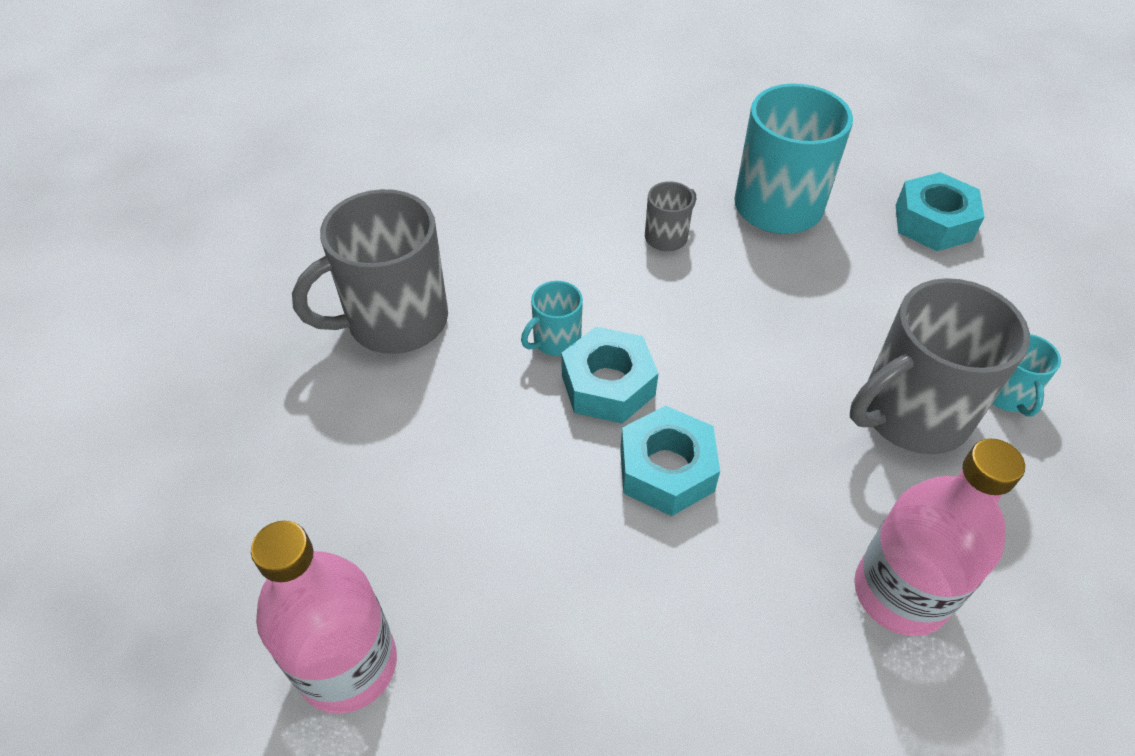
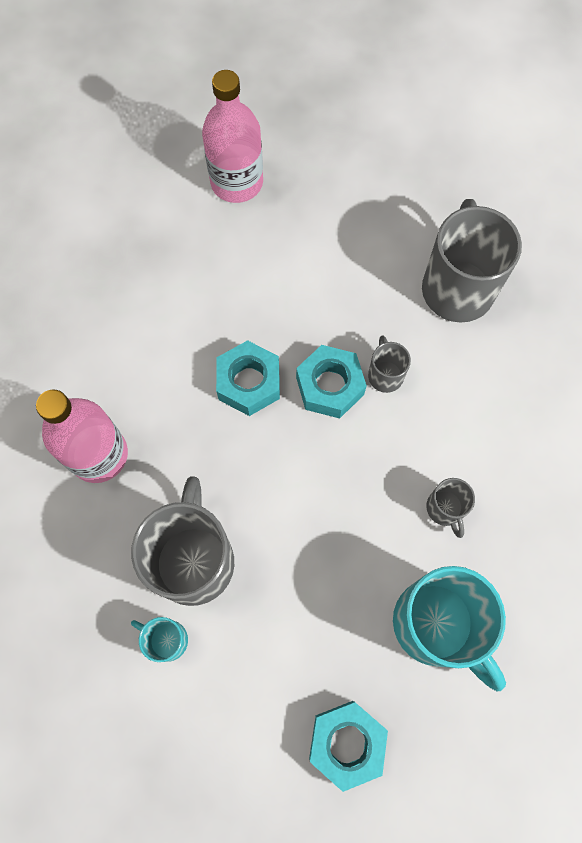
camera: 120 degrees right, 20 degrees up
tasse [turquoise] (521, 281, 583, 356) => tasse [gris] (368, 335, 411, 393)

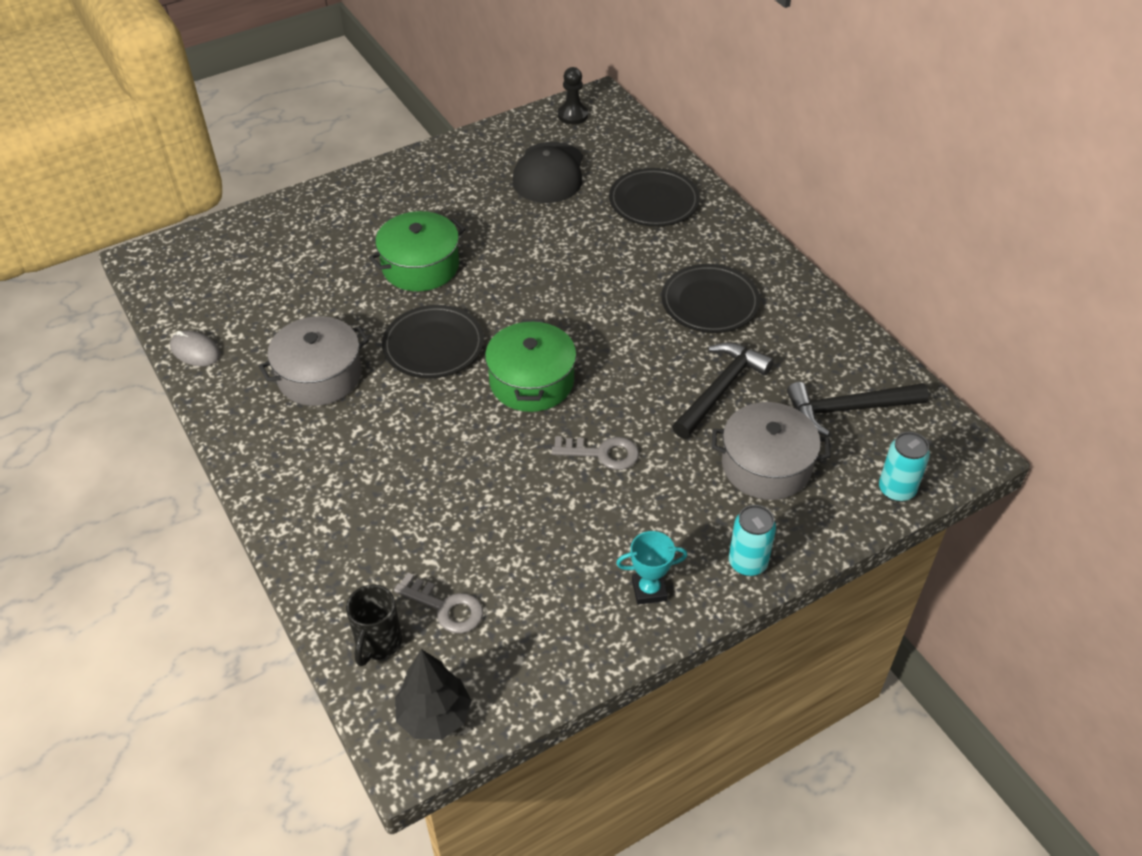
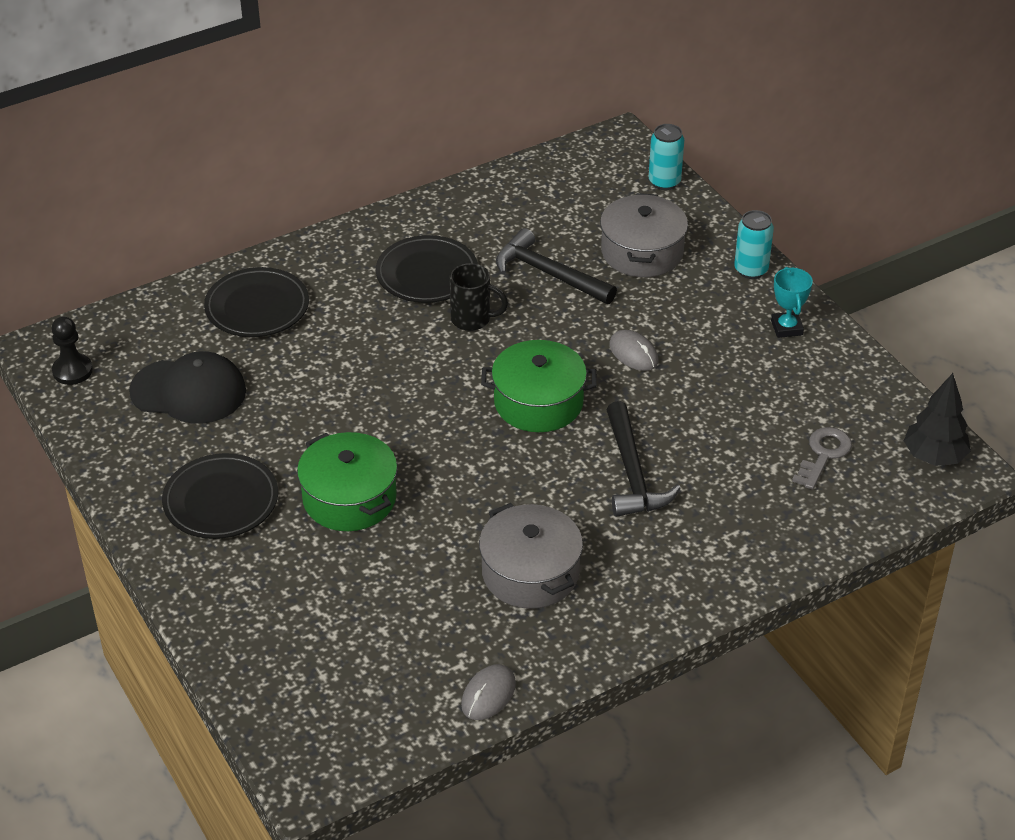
camera: 90 degrees left, 5 degrees down
tasse [noir] (346, 584, 402, 666) => tasse [noir] (450, 263, 508, 331), move
assiette [noir] (382, 305, 484, 379) => assiette [noir] (162, 453, 278, 539), move
clé [gris] (552, 436, 639, 470) => souris [gris] (610, 330, 658, 371)
marteau [noir] (787, 382, 929, 436) => marteau [noir] (606, 401, 681, 517), move

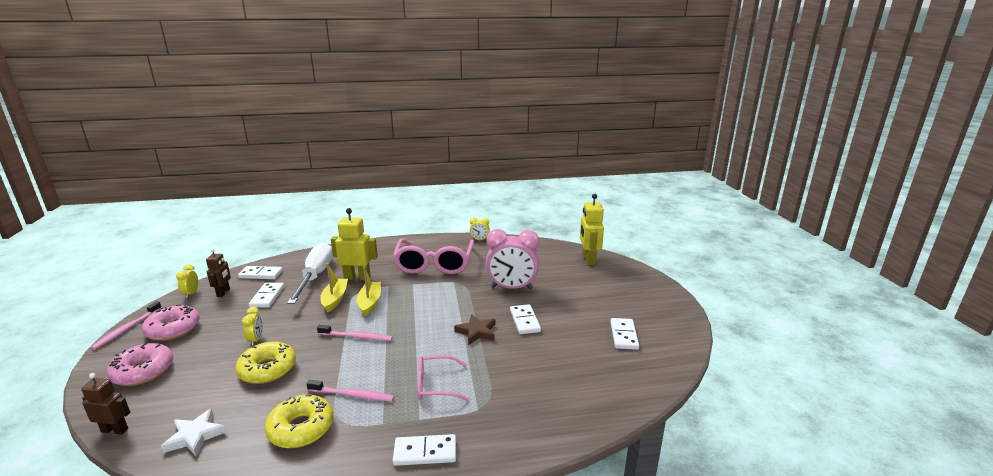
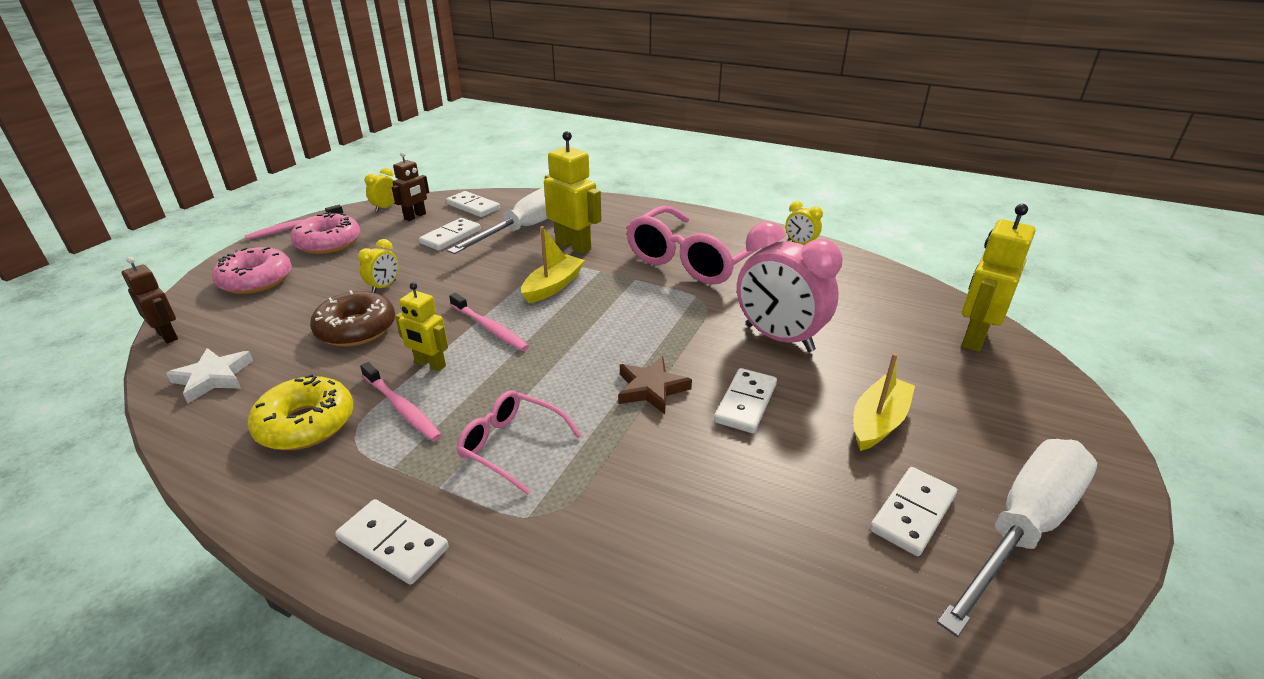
camera: 35 degrees right, 10 degrees up
beignet [jaune] (235, 341, 296, 384) => beignet [marron] (310, 290, 395, 347)
bateau [jaune] (320, 263, 348, 312) => bateau [jaune] (853, 353, 915, 451), move
nothing => robot [jaune] (395, 282, 448, 371)
nothing => tournevis [blanc] (937, 439, 1097, 637)

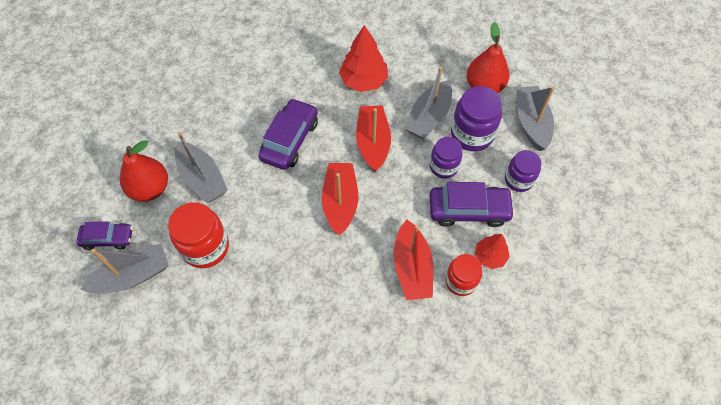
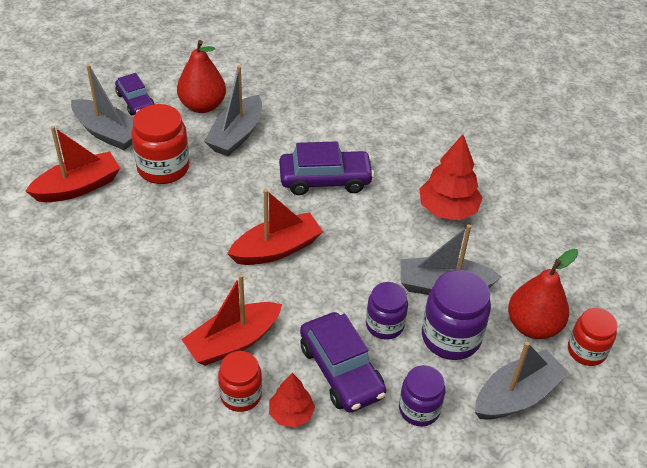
camera: 60 degrees right, 15 degrees down
bateau [rouge] (356, 105, 391, 172) => bateau [rouge] (25, 126, 120, 202), move
nothing => bocal [rouge] (568, 308, 617, 366)

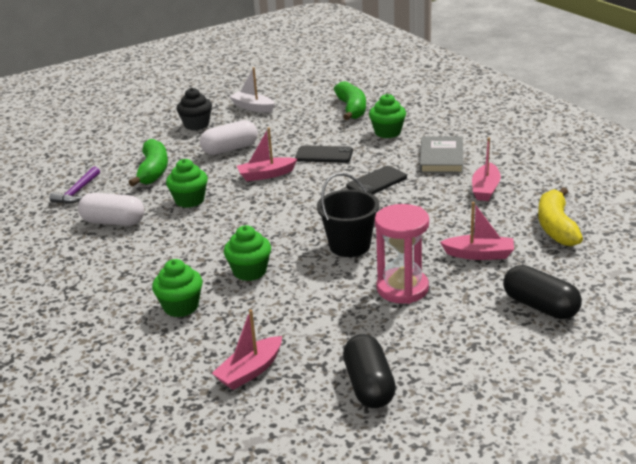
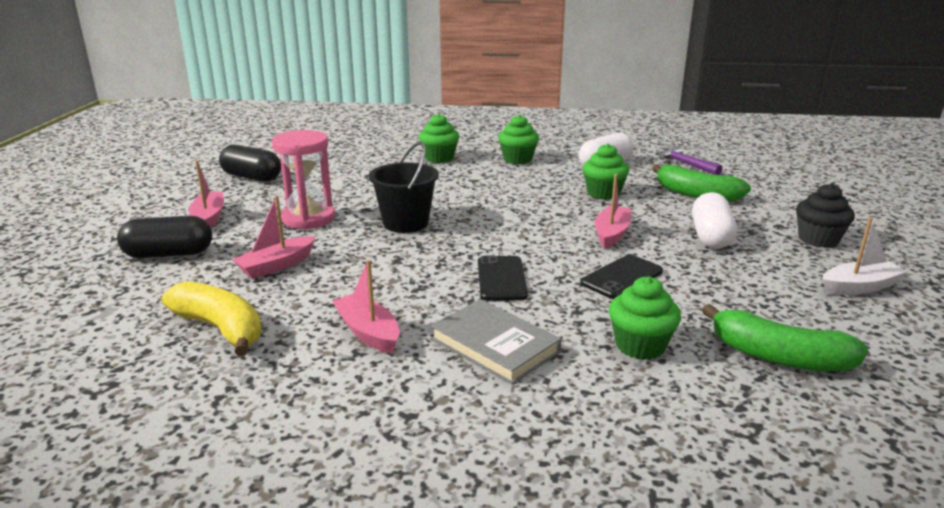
camera: 125 degrees right, 5 degrees down
bateau [rose] (212, 309, 282, 390) => bateau [rose] (188, 161, 224, 228), move
muffin [vert] (224, 225, 271, 281) => muffin [vert] (498, 115, 539, 164), move

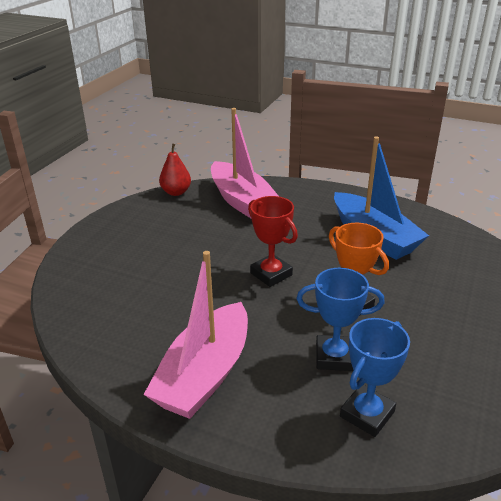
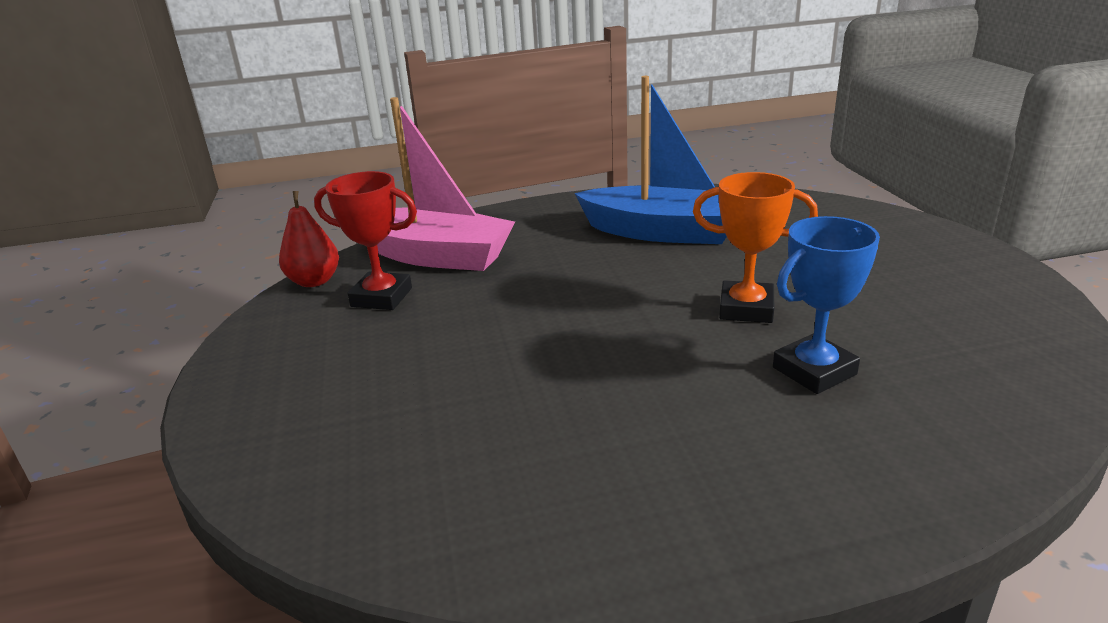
camera: 35 degrees left, 5 degrees down
bateau [rose] (144, 251, 248, 419) => nothing
trophée [rouge] (248, 196, 298, 287) => trophée [rouge] (314, 171, 417, 310), move
trophée [bleu] (340, 318, 410, 437) => nothing

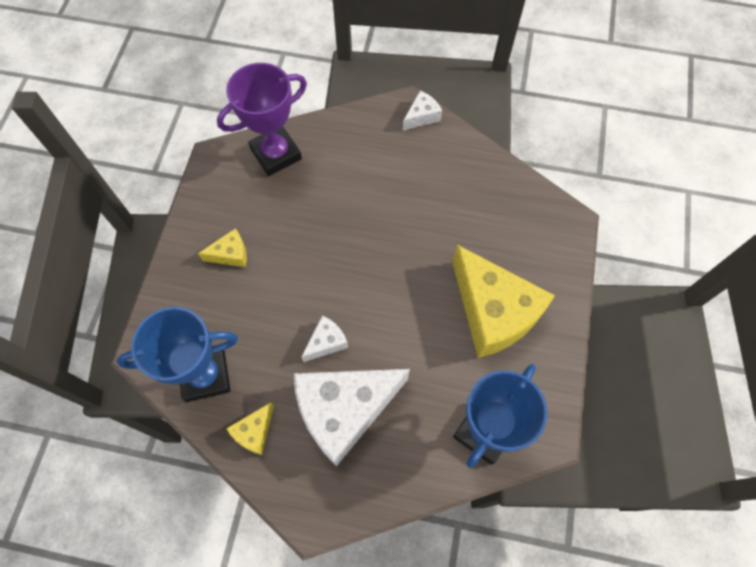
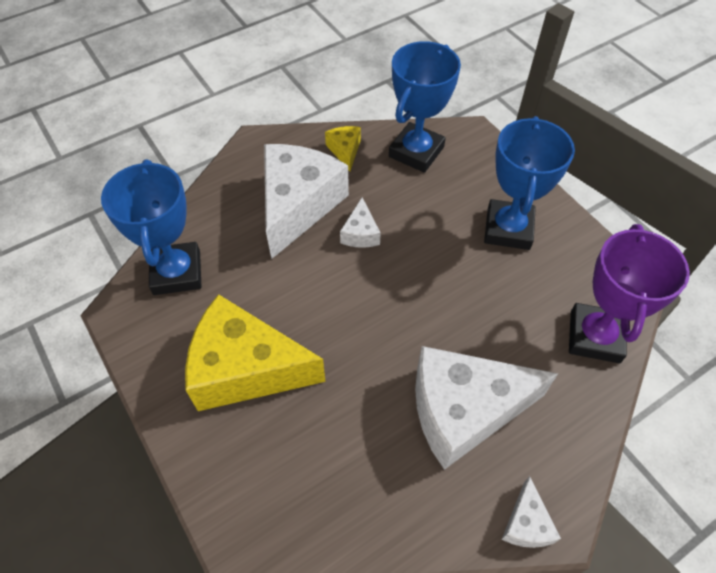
camera: 135 degrees right, 10 degrees down
fromage [jaune] (198, 228, 247, 267) => trophée [bleu] (484, 116, 575, 250)
nothing => fromage [blanc] (415, 346, 558, 470)

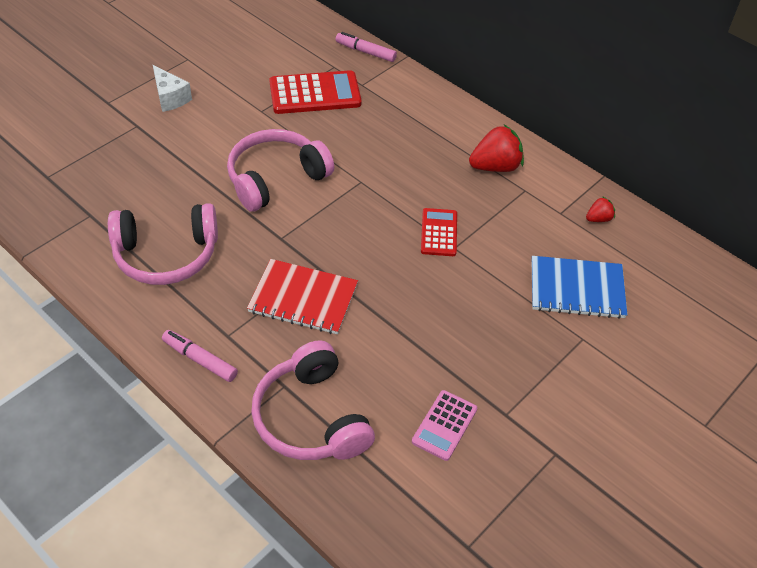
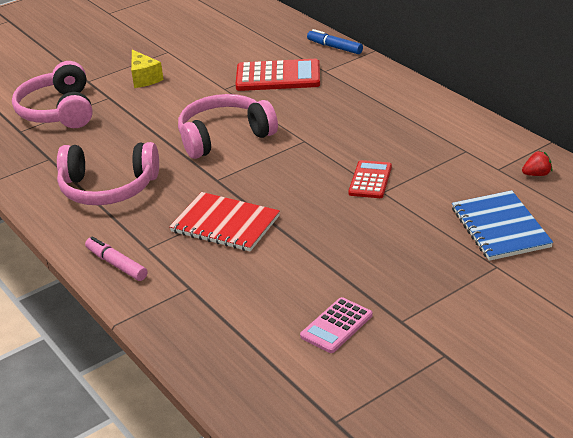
camera: 15 degrees right, 15 degrees down
fromage [blanc] (153, 65, 192, 112) => fromage [jaune] (131, 50, 164, 88)
casque audio [rose] (251, 340, 375, 460) => casque audio [rose] (12, 61, 93, 128), move
feutre [rose] (336, 32, 397, 62) => feutre [bleu] (307, 29, 363, 54)
fraise [rouge] (469, 125, 524, 172) => nothing
carnet [bleu] (531, 256, 627, 319) => carnet [bleu] (452, 190, 553, 261), 60 degrees clockwise

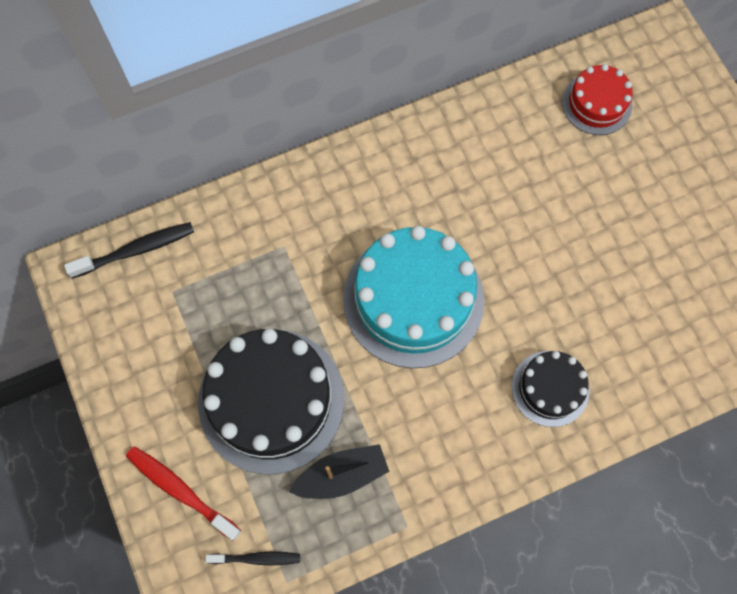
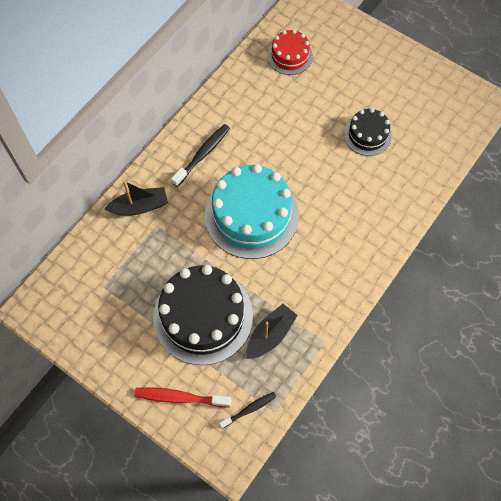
camera: 30 degrees left, 5 degrees down
brosse à dents [noir] (64, 222, 194, 279) => brosse à dents [noir] (171, 124, 230, 187), move
gâteau [noir] (512, 351, 589, 427) => gâteau [noir] (344, 108, 392, 156), move
nothing => bateau [noir] (105, 181, 168, 215)

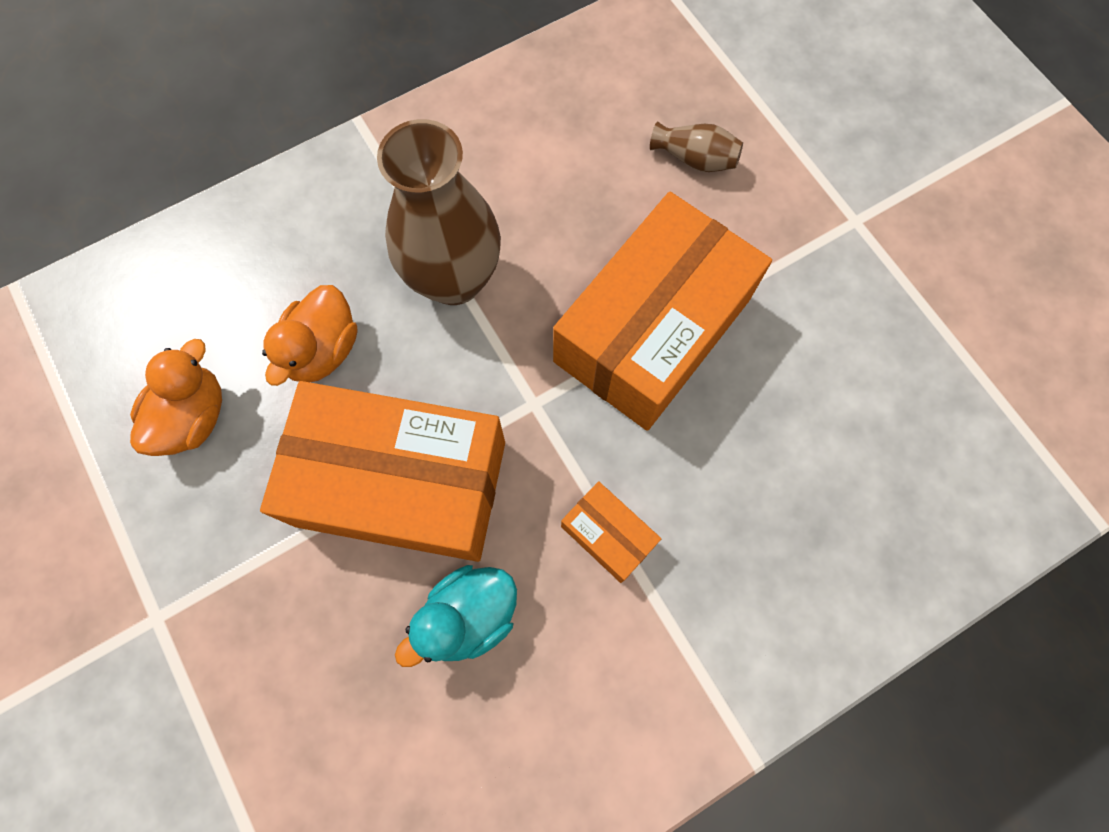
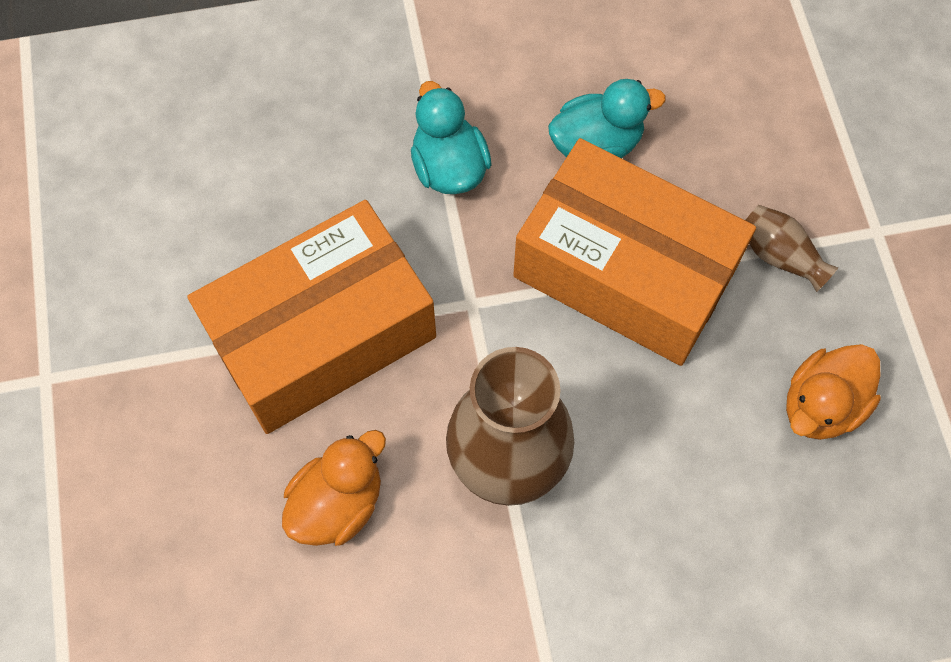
camera: 160 degrees left, 5 degrees down
canard [orange] (262, 285, 358, 386) => canard [orange] (282, 430, 386, 546), move
boîte [orange] (561, 481, 661, 583) => canard [turquoise] (411, 81, 492, 194)
vase [marron] (650, 121, 743, 172) => vase [marron] (745, 205, 838, 292), move

